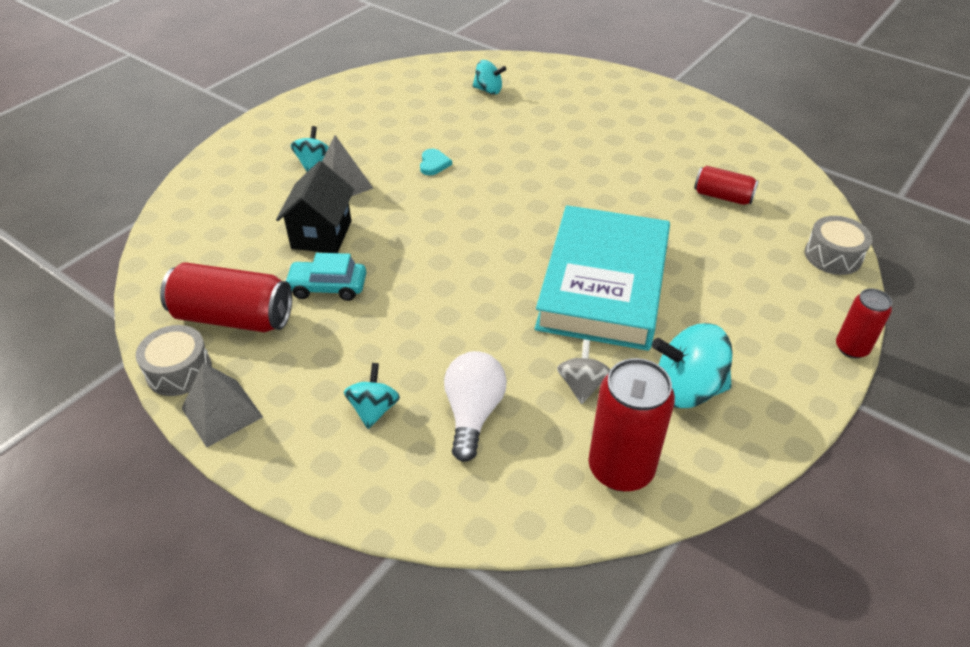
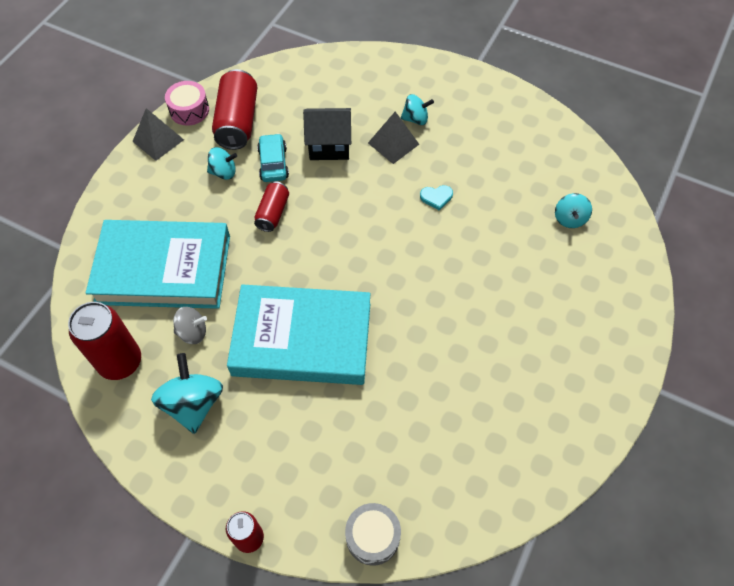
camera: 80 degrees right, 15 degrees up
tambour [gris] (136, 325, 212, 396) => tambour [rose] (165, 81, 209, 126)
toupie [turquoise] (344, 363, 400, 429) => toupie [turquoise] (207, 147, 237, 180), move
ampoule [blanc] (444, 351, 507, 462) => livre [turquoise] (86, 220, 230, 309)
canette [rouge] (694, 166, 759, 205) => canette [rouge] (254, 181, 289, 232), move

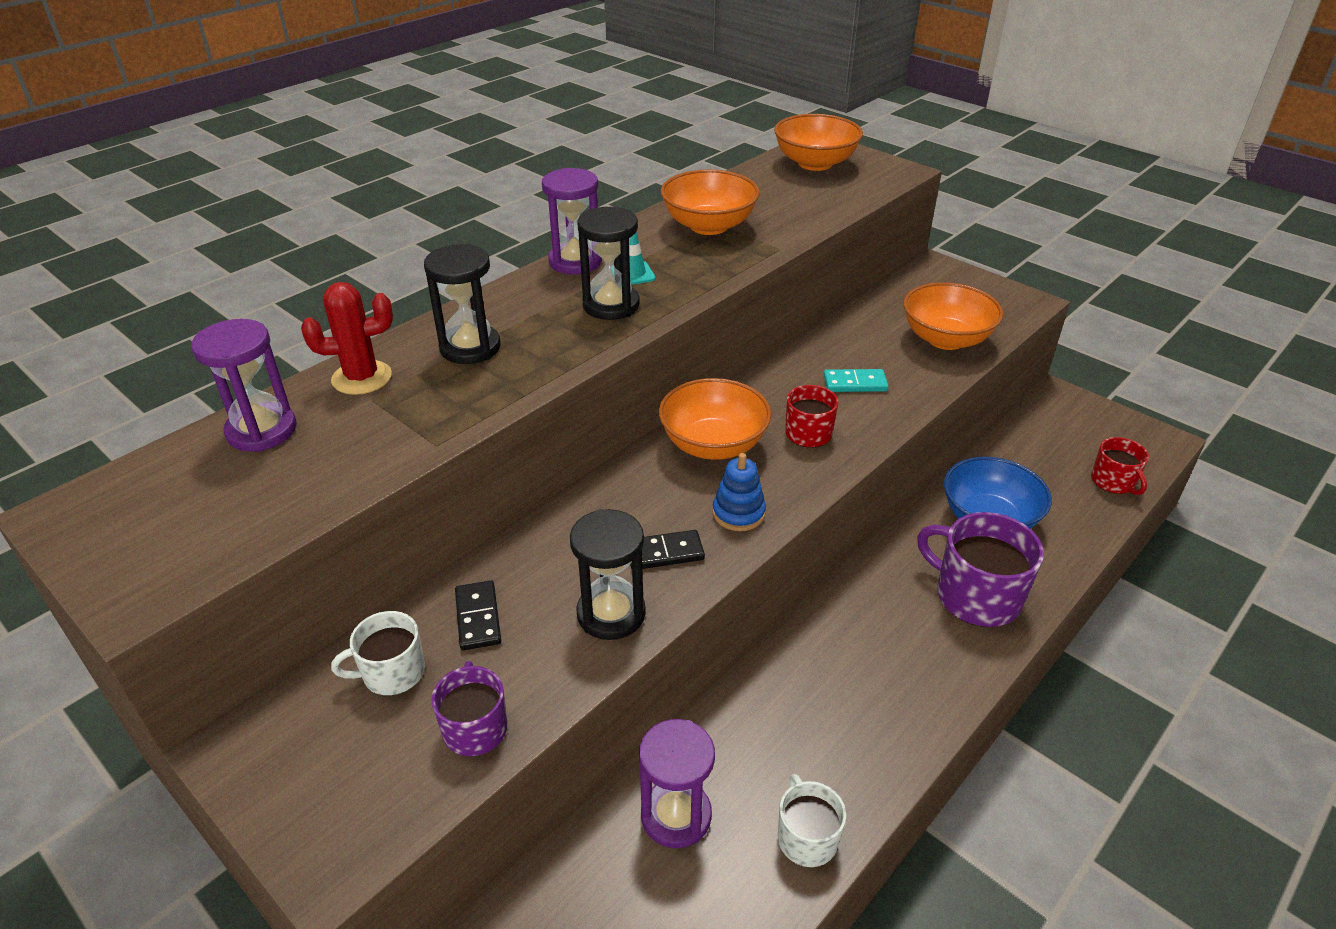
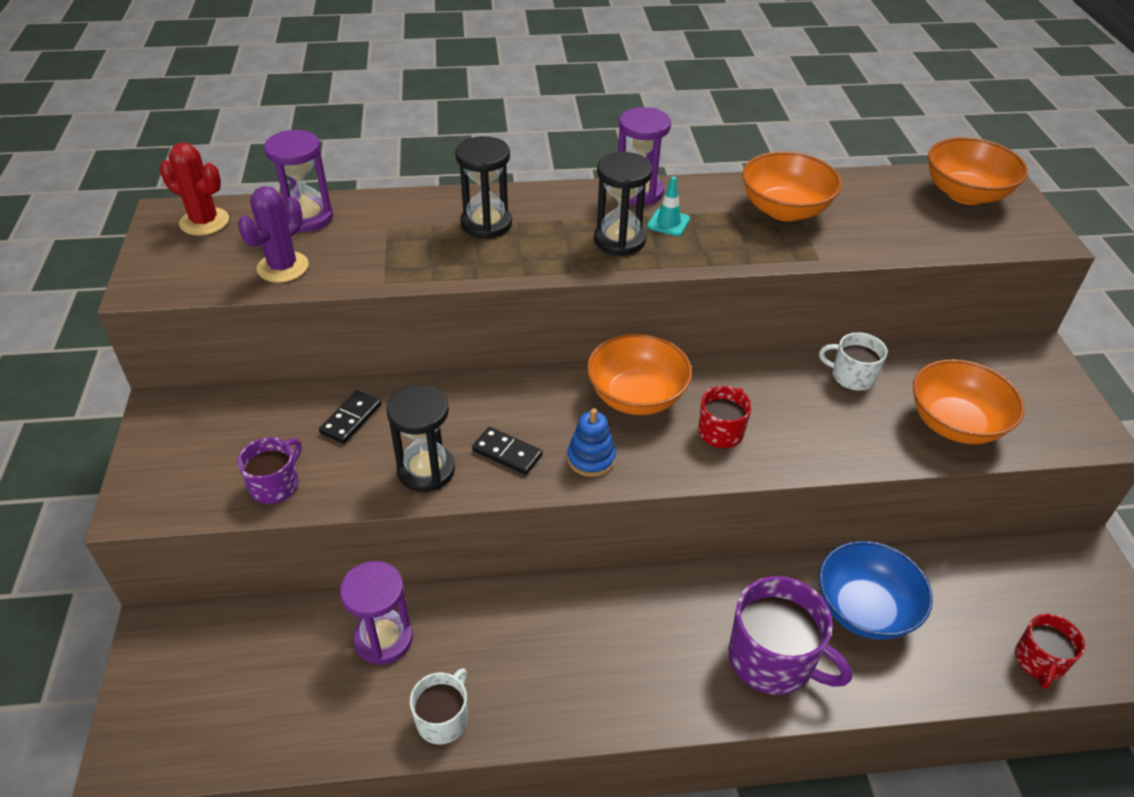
camera: 40 degrees right, 5 degrees up
cactus [rouge] (301, 282, 393, 395) => cactus [rouge] (160, 143, 229, 236), move
tasse [blanc] (331, 611, 425, 695) => tasse [blanc] (819, 332, 887, 391), move
domino [turquoise] (824, 369, 889, 392) => nothing
tasse [violet] (917, 512, 1044, 627) => tasse [violet] (728, 576, 852, 695), 135 degrees clockwise
nothing => cactus [violet] (238, 186, 309, 283)

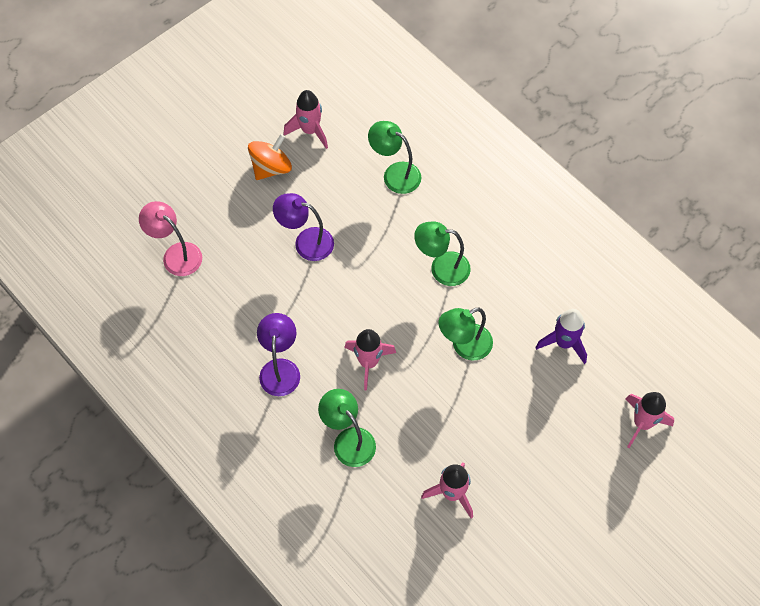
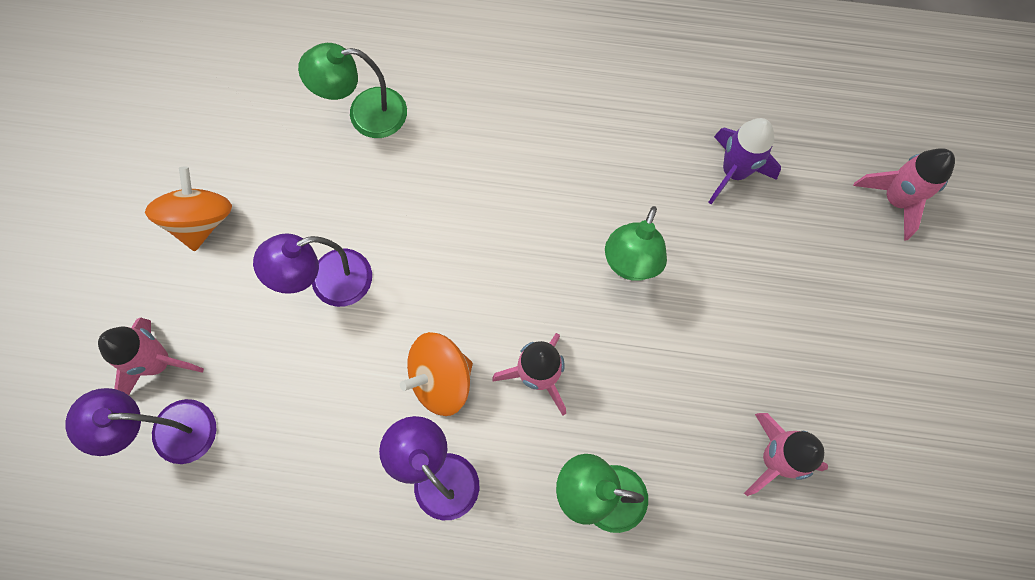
camera: 40 degrees left, 10 degrees up
lampe [rose] (139, 201, 202, 276) => lampe [violet] (66, 388, 216, 464)
fusée [rose] (283, 90, 328, 149) => fusée [rose] (98, 318, 204, 395), move
lampe [vert] (414, 222, 471, 286) => nothing
nothing => toupie [orange] (400, 332, 473, 416)

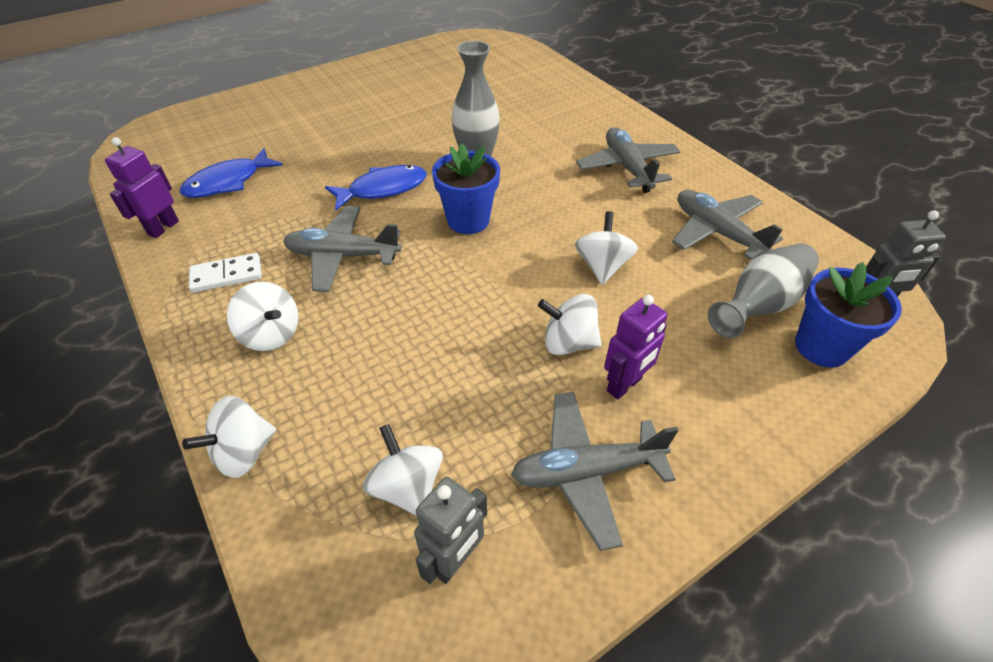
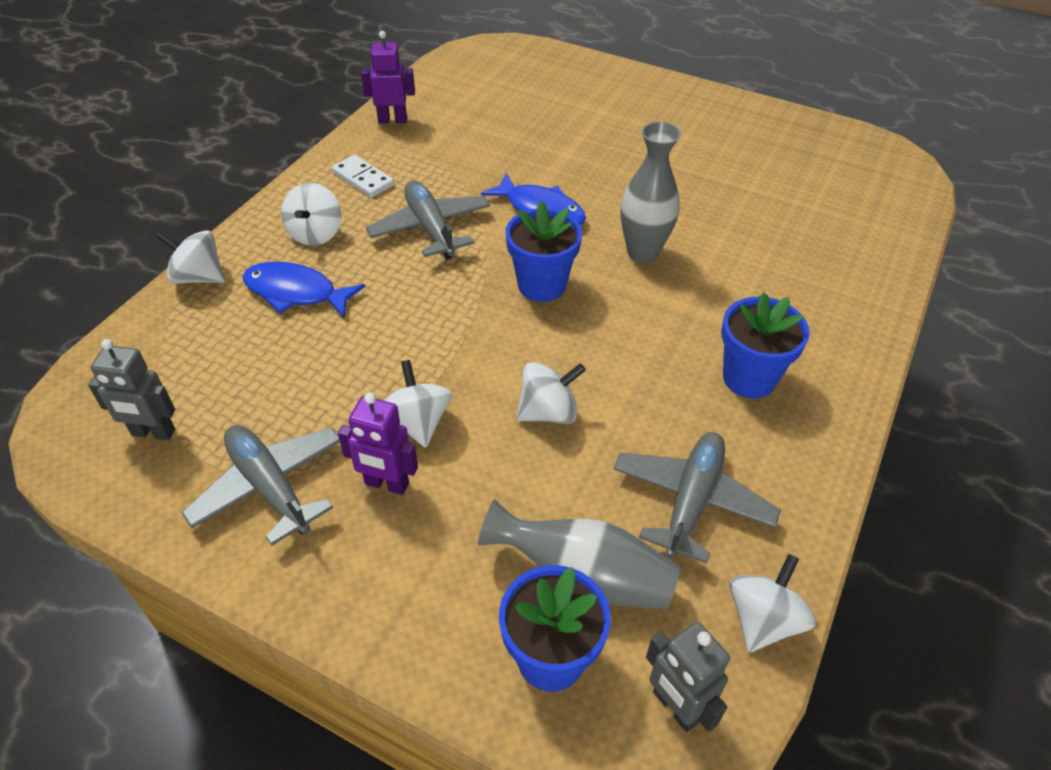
camera: 60 degrees right, 0 degrees up
poisson [bleu] (180, 148, 283, 198) => poisson [bleu] (242, 261, 365, 318), move
toupie [blanc] (363, 424, 443, 516) => toupie [blanc] (729, 554, 816, 652), move
avion [gris] (576, 127, 681, 193) => pot de fleurs [bleu] (721, 292, 810, 398)

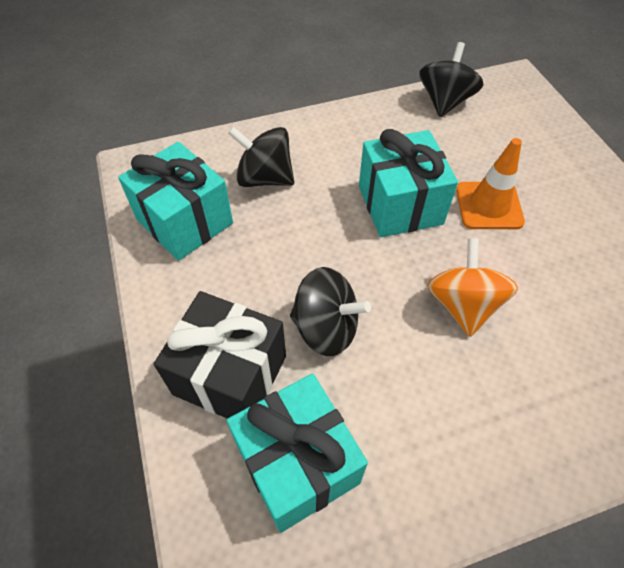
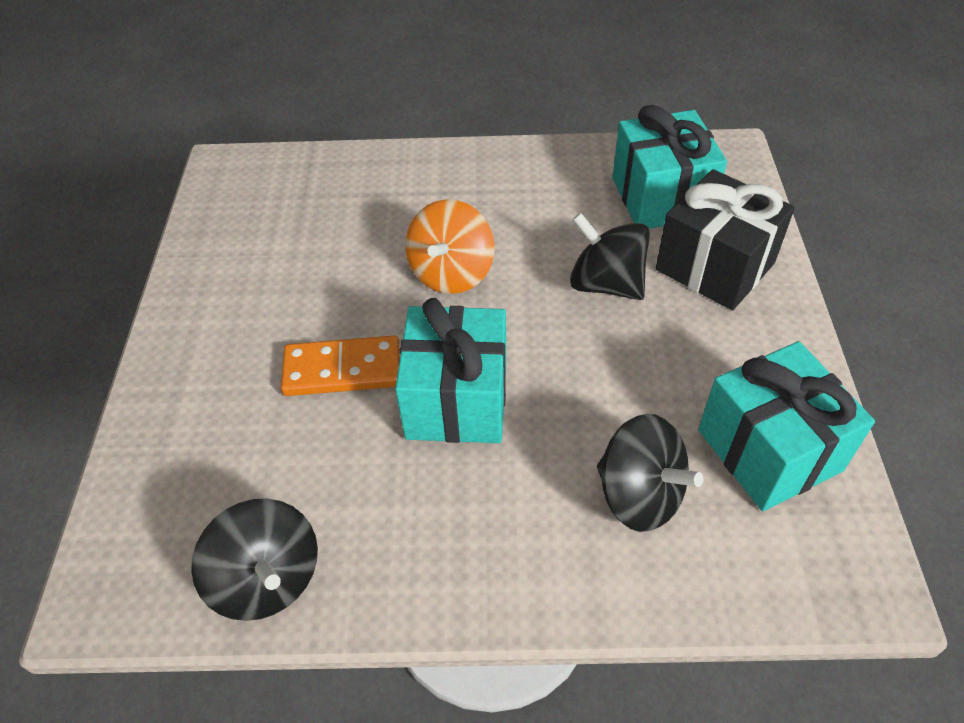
camera: 160 degrees left, 5 degrees down
toupie [noir] (419, 42, 483, 117) => toupie [noir] (191, 499, 318, 621), 75 degrees counterclockwise
cône de chantier [orange] (456, 138, 525, 229) => domino [orange] (281, 335, 400, 396)

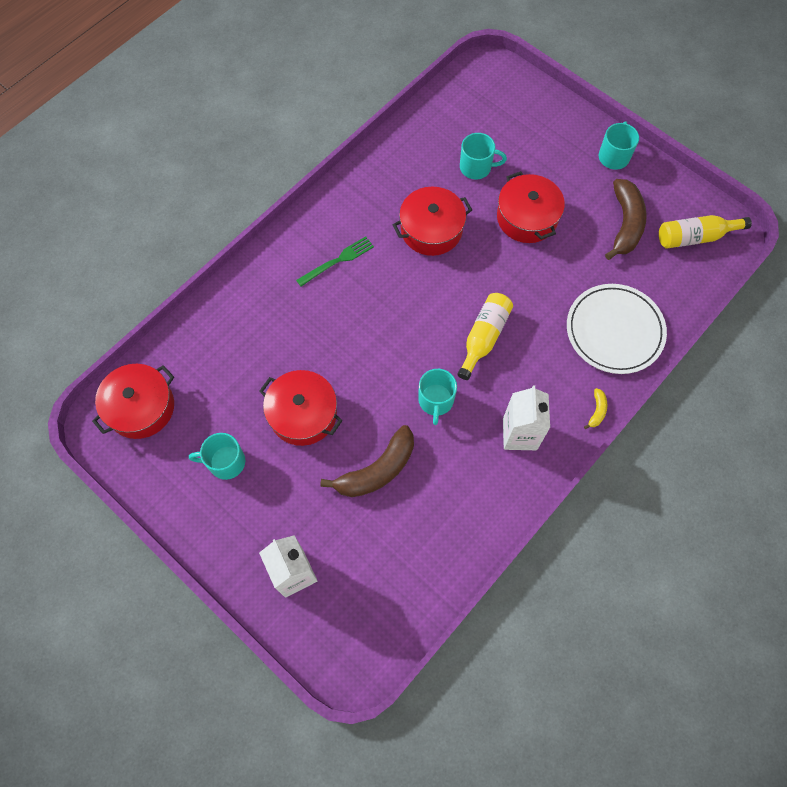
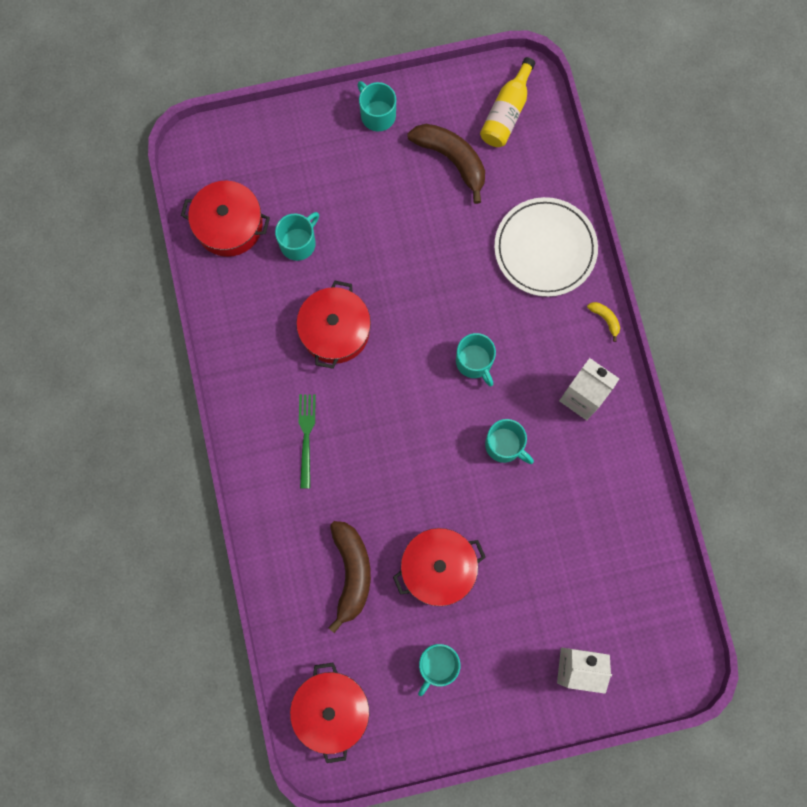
camera: 55 degrees left, 10 degrees up
banane [marron] (320, 425, 414, 497) => banane [marron] (328, 521, 371, 633), move
bouteille [jaune] (458, 293, 513, 380) => tasse [turquoise] (456, 333, 496, 386)
marmite [rouge] (497, 171, 565, 243) => marmite [rouge] (181, 181, 270, 257), move

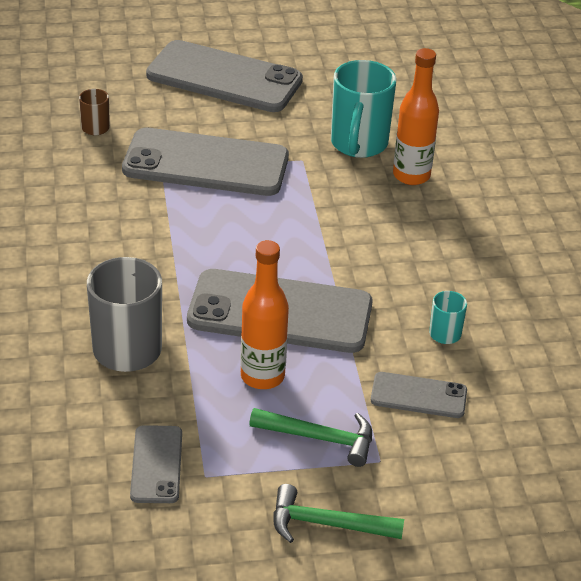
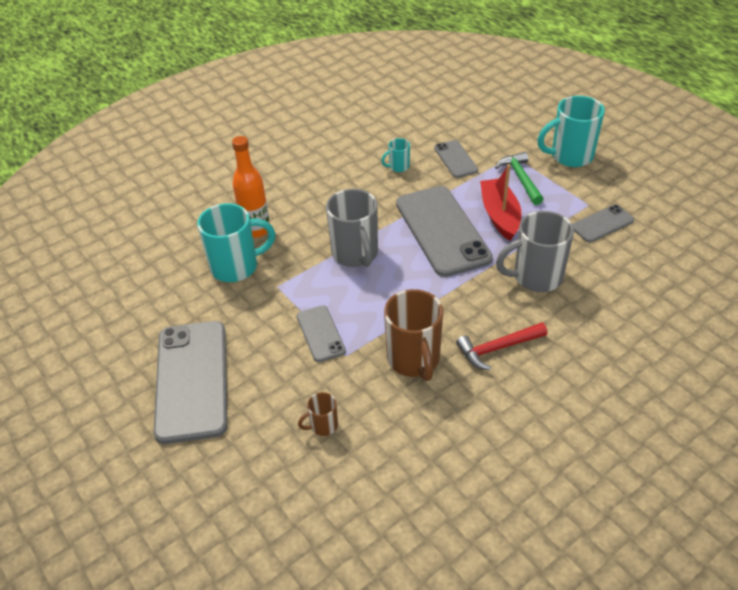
camera: 115 degrees left, 5 degrees up
téléphone [gris] (122, 128, 289, 196) => téléphone [gris] (297, 305, 346, 362), x0.50
bouteille [orange] (240, 240, 289, 389) => bateau [rouge] (480, 164, 521, 241)
marteau [vert] (273, 484, 404, 543) => tasse [turquoise] (537, 96, 605, 167)
nothing => tasse [gris] (326, 189, 378, 267)
nothing => tasse [marron] (384, 289, 443, 381)
nothing => marteau [rouge] (456, 322, 548, 370)

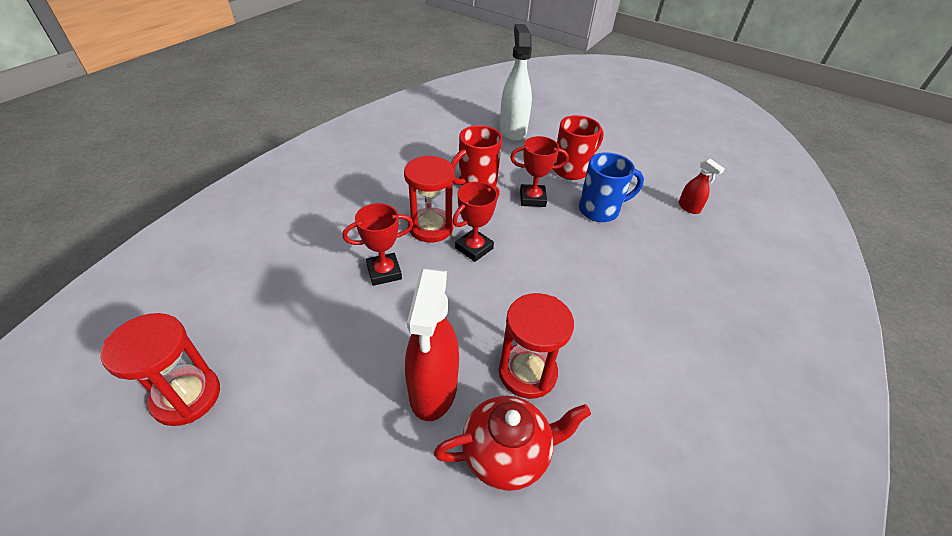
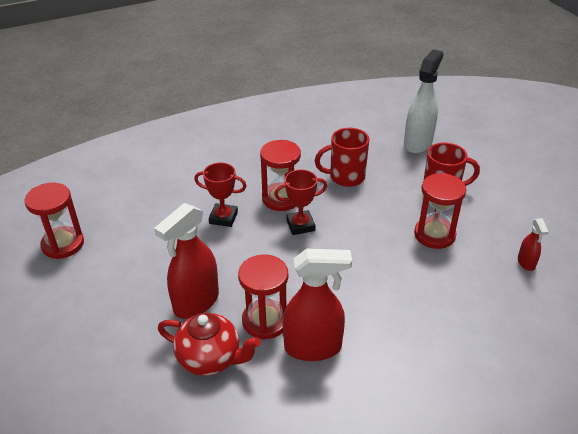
camera: 35 degrees right, 5 degrees down
trophée [rouge] (510, 136, 569, 207) => nothing
tasse [bleu] (579, 152, 644, 222) => sablier [rouge] (414, 173, 466, 249)
nothing => vaporisateur [rouge] (283, 249, 352, 361)

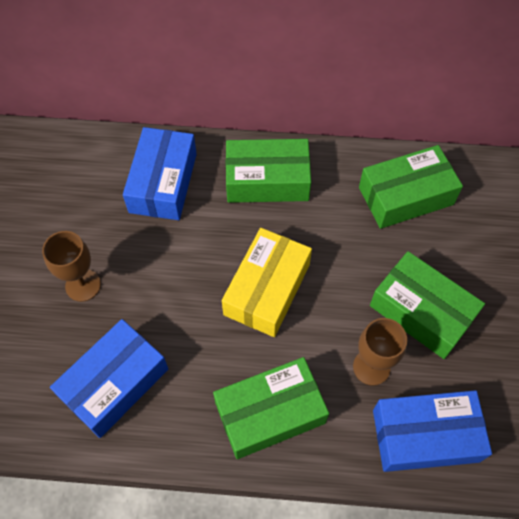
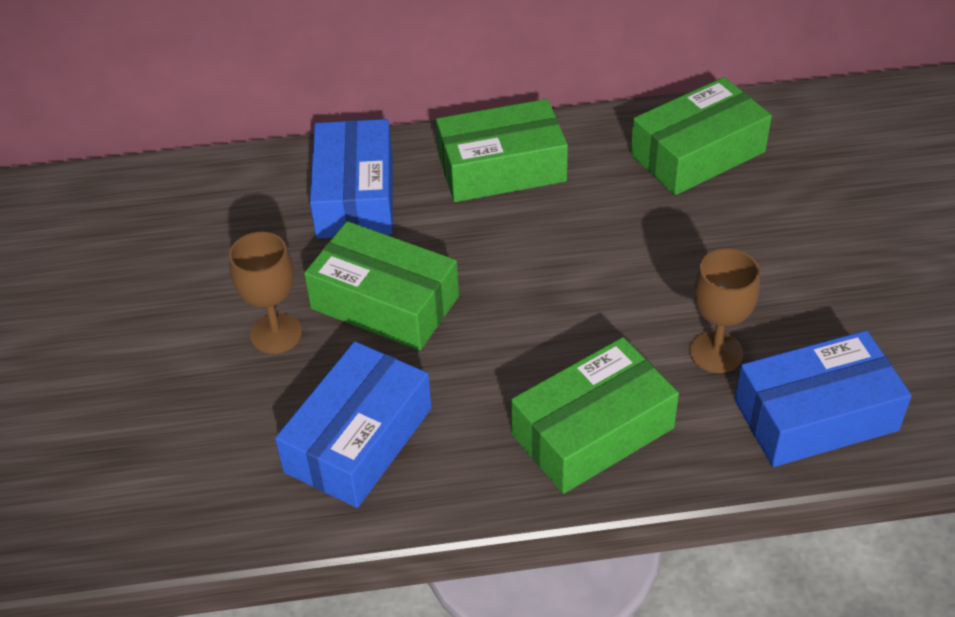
camera: 10 degrees left, 15 degrees down
boîte [jaune] (222, 228, 312, 337) => nothing
boîte [vert] (370, 251, 485, 359) => boîte [vert] (304, 221, 459, 351), move

